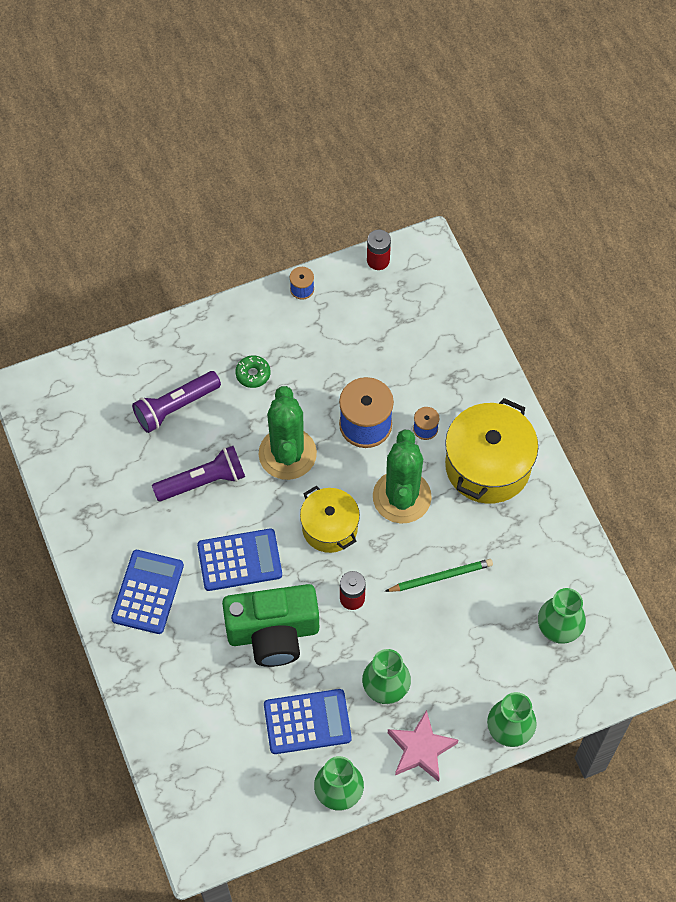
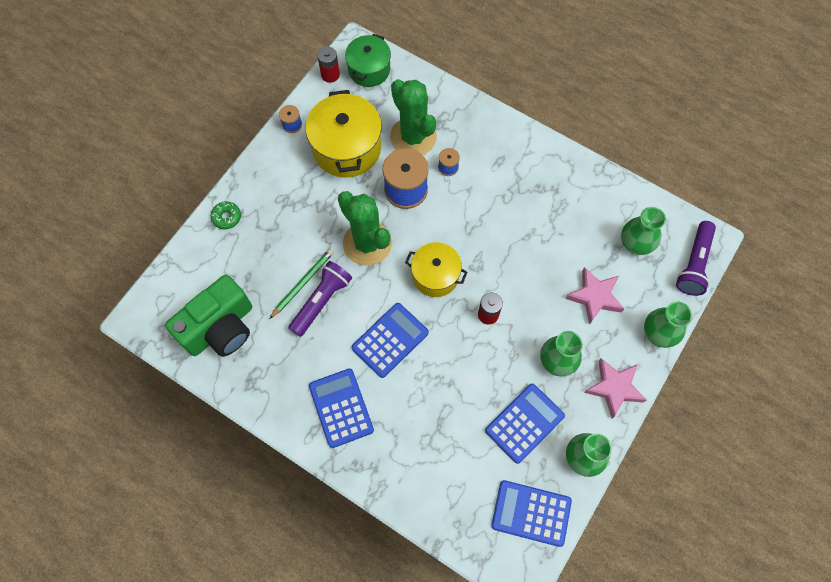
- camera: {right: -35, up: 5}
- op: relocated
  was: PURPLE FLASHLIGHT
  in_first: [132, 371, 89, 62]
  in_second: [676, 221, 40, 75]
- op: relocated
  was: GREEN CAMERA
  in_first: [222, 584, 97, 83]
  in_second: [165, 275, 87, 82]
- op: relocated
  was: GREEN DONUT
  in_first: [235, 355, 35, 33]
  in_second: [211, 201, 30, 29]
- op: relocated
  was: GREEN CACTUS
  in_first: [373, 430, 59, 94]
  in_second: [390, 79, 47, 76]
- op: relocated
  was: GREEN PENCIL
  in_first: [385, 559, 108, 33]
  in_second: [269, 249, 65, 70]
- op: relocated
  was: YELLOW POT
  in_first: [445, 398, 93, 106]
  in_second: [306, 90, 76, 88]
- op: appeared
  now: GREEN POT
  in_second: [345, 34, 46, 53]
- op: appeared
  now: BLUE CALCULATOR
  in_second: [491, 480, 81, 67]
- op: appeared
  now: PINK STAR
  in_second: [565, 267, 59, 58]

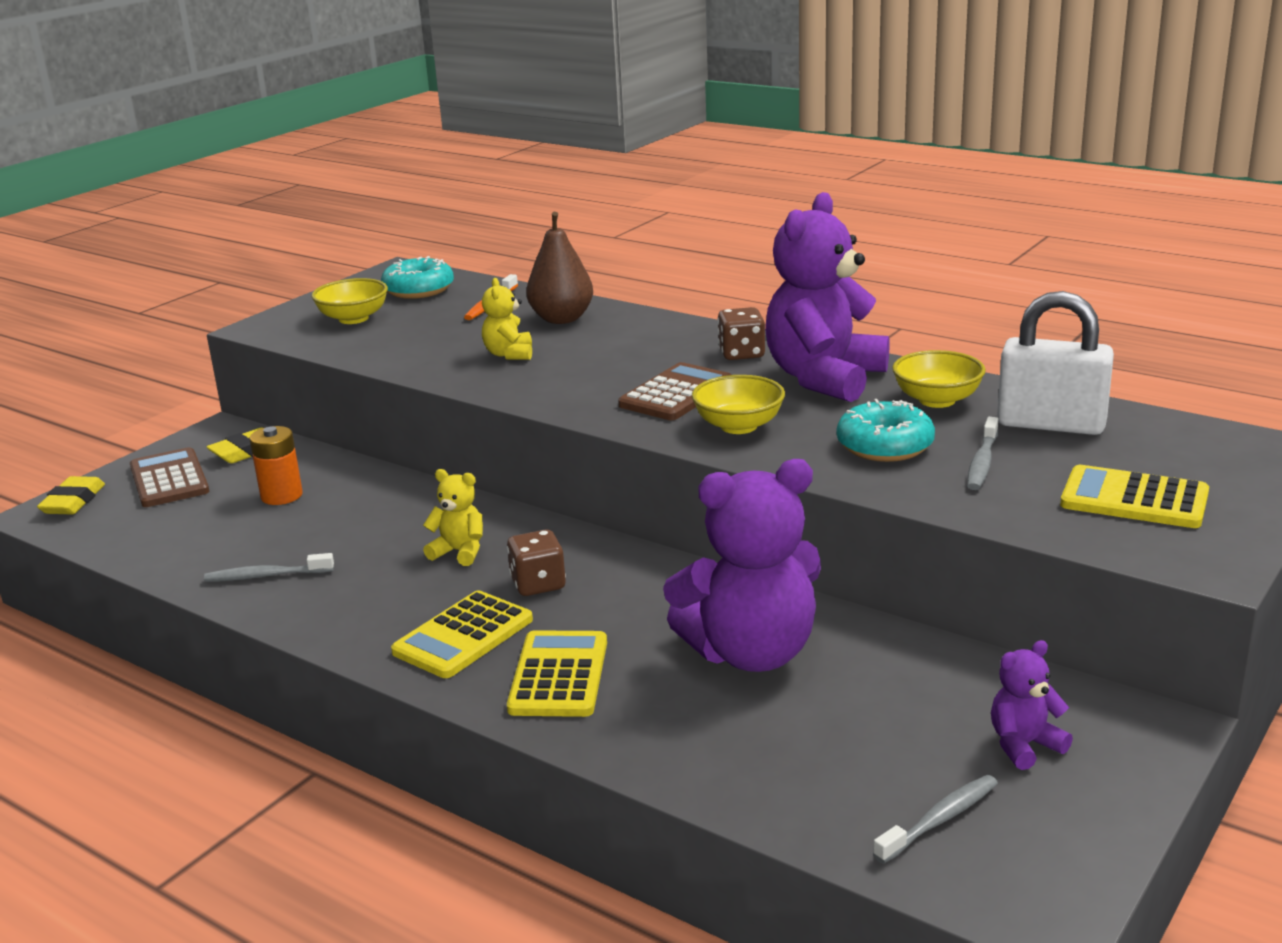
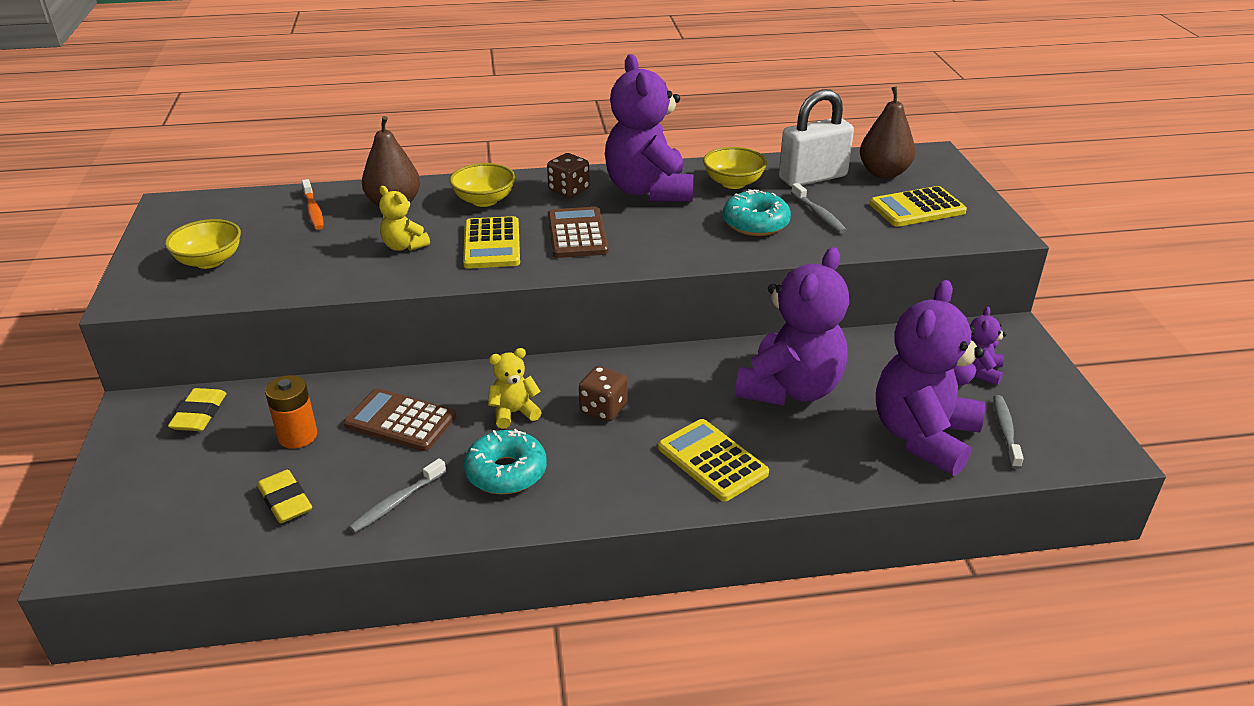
- camera: {right: -45, up: 10}
- op: relocated
  was: YELLOW ERASER
  in_first: [37, 476, 68, 39]
  in_second: [257, 470, 55, 53]
- op: relocated
  was: BROWN CALCULATOR
  in_first: [130, 447, 79, 60]
  in_second: [344, 388, 112, 63]
- op: relocated
  was: TURQUOISE DONUT
  in_first: [381, 256, 73, 43]
  in_second: [464, 429, 83, 65]
- op: relocated
  was: YELLOW CALCULATOR
  in_first: [391, 591, 142, 87]
  in_second: [463, 216, 57, 53]
- op: relocated
  was: YELLOW BOWL
  in_first: [692, 375, 93, 59]
  in_second: [450, 163, 65, 44]
- op: appeared
  now: BROWN PEAR
  in_second: [860, 86, 56, 93]
- op: appeared
  now: PURPLE TEDDY BEAR
  in_second: [876, 280, 109, 196]

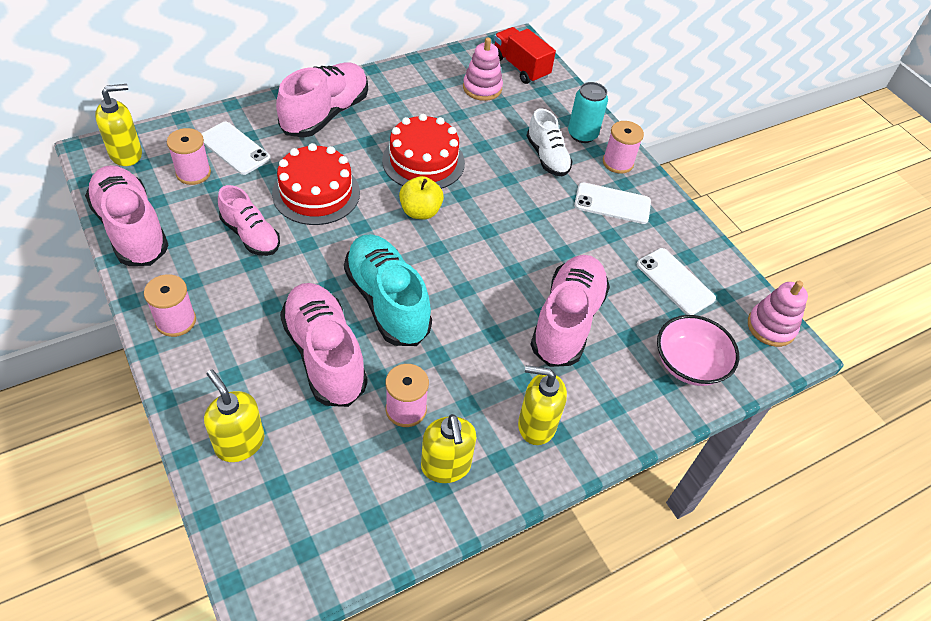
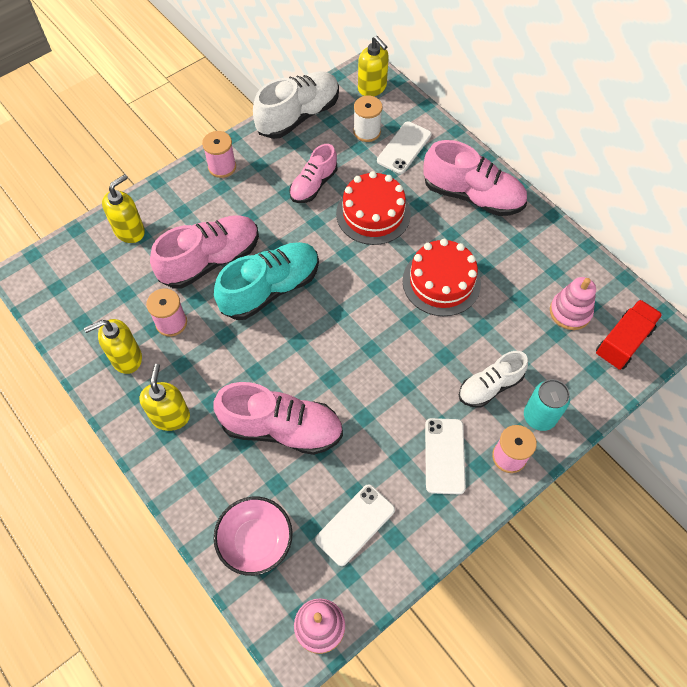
- camera: {right: 85, up: 10}
- op: colour
  was: PINK SHOE
  now: WHITE SHOE
  in_first: [85, 165, 84, 101]
  in_second: [253, 71, 86, 68]
- op: colour
  was: PINK SPOOL
  now: WHITE SPOOL
  in_first: [167, 128, 44, 57]
  in_second: [353, 96, 29, 46]
- op: missing
  was: YELLOW APPLE
  in_first: [399, 176, 45, 43]

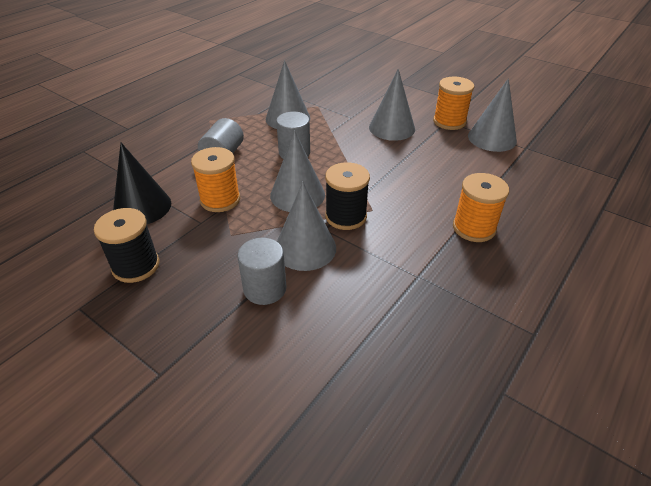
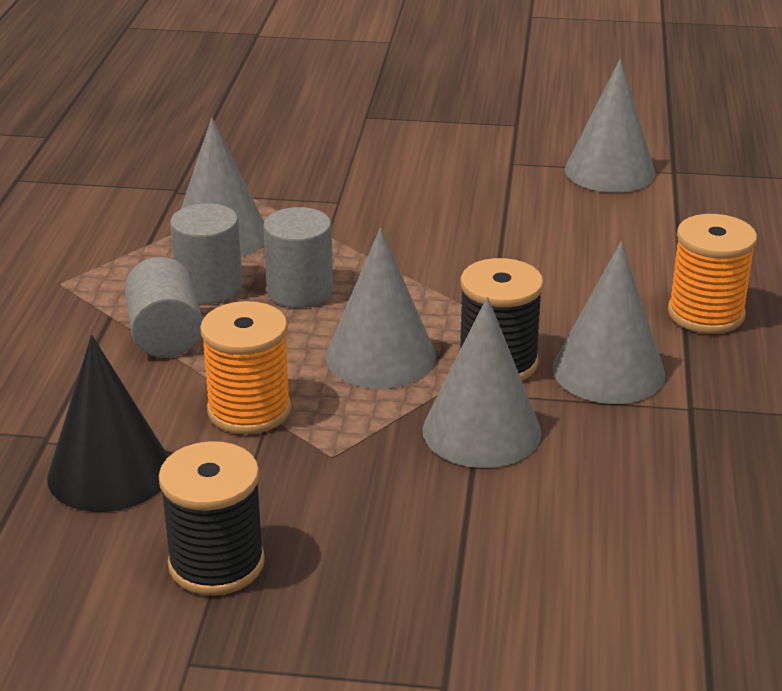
- camera: {right: -30, up: -10}
- op: relocated
  was: GREY CYLINDER
  in_first: [237, 238, 50, 67]
  in_second: [170, 203, 72, 101]
- op: relocated
  was: GREY CONE
  in_first: [369, 69, 46, 72]
  in_second: [553, 241, 112, 163]
- op: missing
  was: ORANGE SPOOL
  in_first: [433, 77, 41, 53]

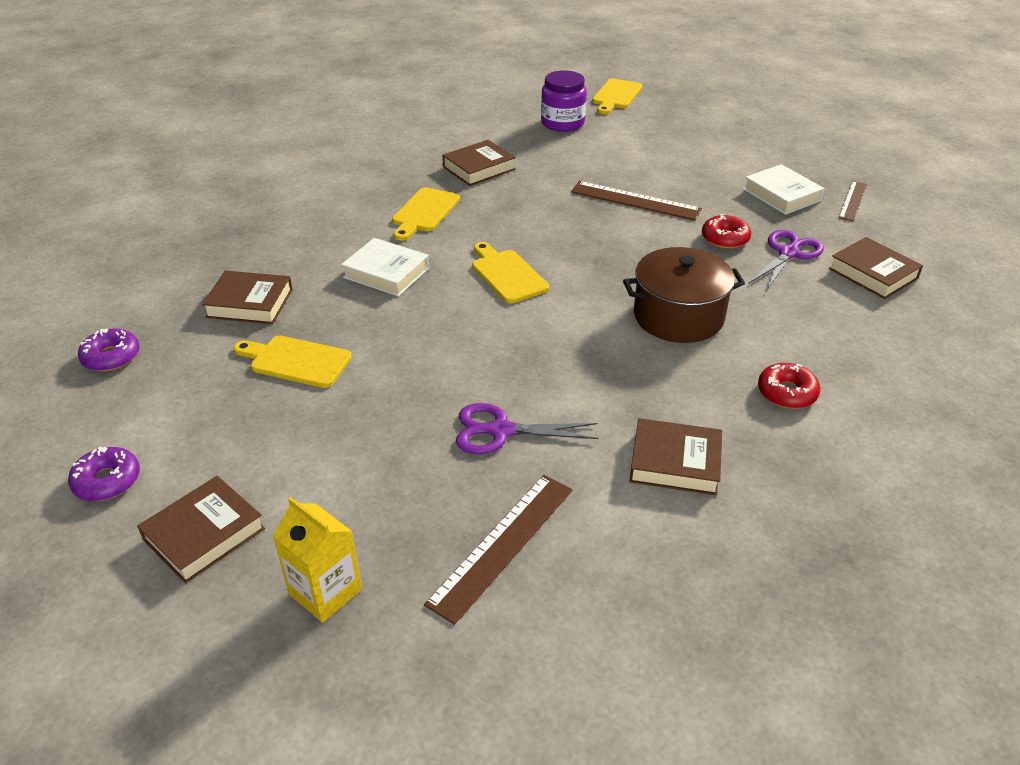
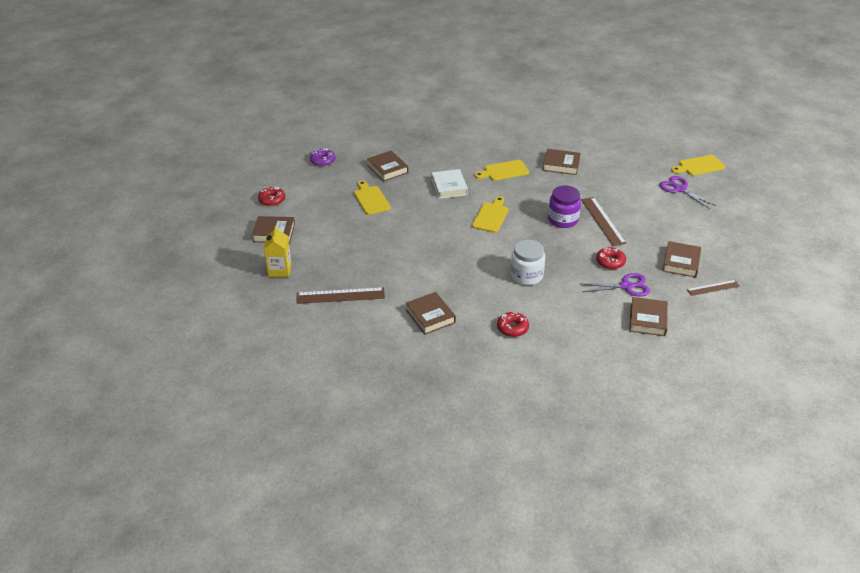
- camera: {right: 50, up: 0}
- op: colour
  was: PURPLE DONUT
  now: RED DONUT
  in_first: [68, 447, 72, 54]
  in_second: [258, 187, 27, 19]
- op: relocated
  was: PURPLE SCISSORS
  in_first: [456, 403, 142, 51]
  in_second: [659, 176, 58, 33]
- op: relocated
  was: PURPLE JAR
  in_first: [541, 70, 46, 62]
  in_second: [548, 185, 33, 43]
- op: exchanged
  was: BROWN POT
  now: WHITE JAR
  in_first: [623, 247, 122, 96]
  in_second: [510, 240, 35, 45]
- op: colour
  was: WHITE BOOK
  now: BROWN BOOK
  in_first: [743, 164, 81, 51]
  in_second: [663, 241, 38, 37]

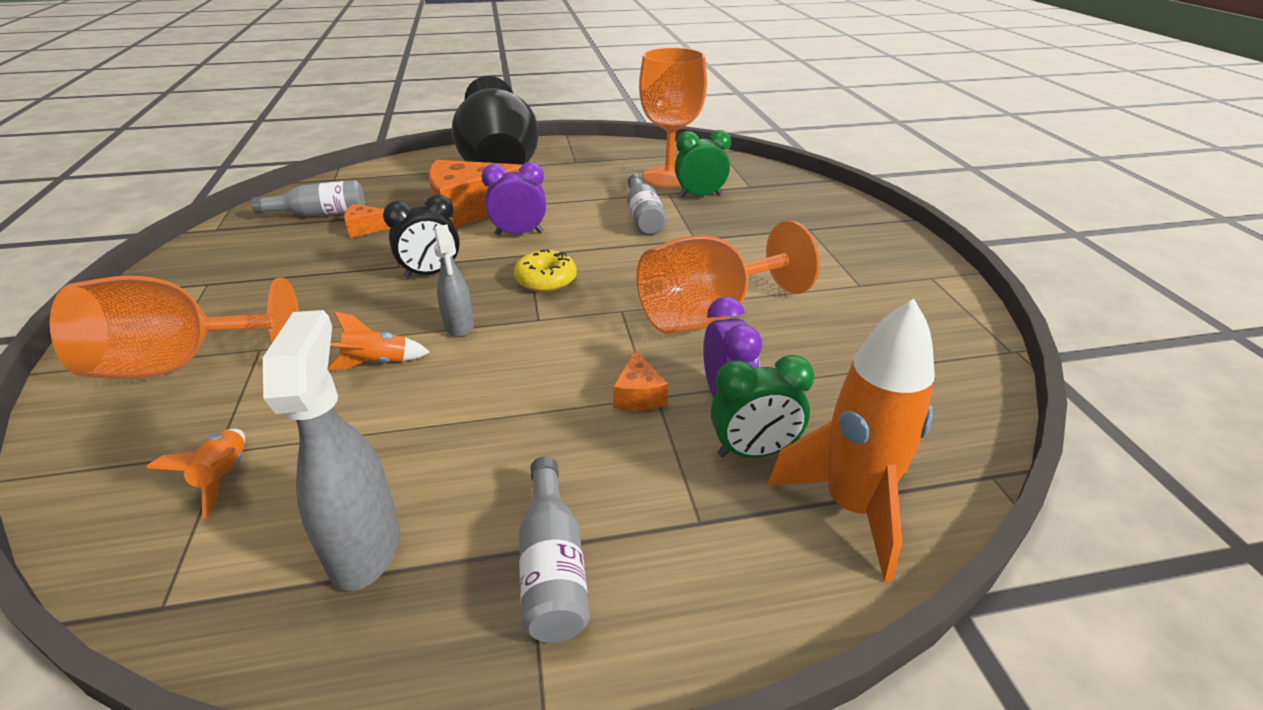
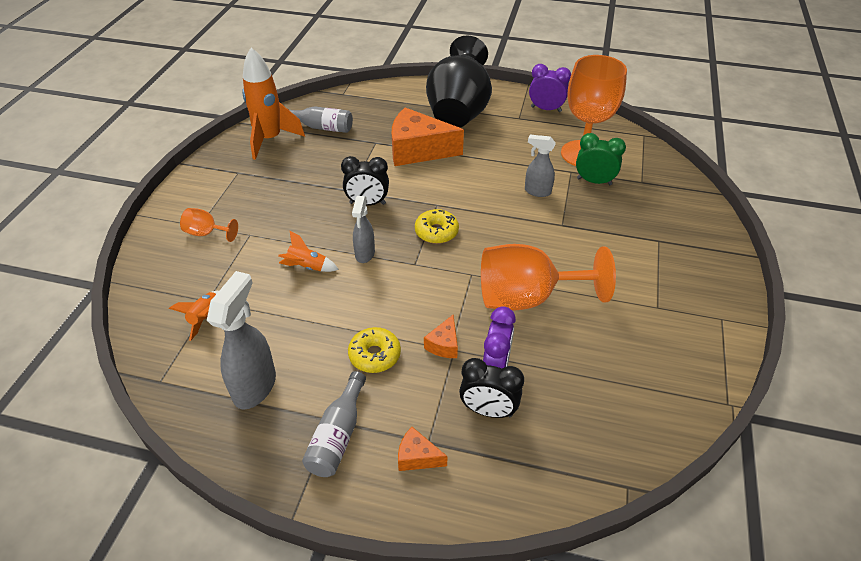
- camera: {right: 25, up: 10}
- op: size
  was: ORANGE GOBLET
  in_first: [50, 276, 249, 103]
  in_second: [180, 208, 58, 34]
  ratio: 0.46
- op: relocated
  was: ORANGE CHEESE
  in_first: [344, 204, 47, 34]
  in_second: [398, 427, 50, 44]
- op: relocated
  was: PURPLE CLOCK
  in_first: [481, 162, 65, 74]
  in_second: [529, 64, 42, 48]
- op: exchanged
  was: GREY BOTTLE
  now: GREY SPRAY BOTTLE
  in_first: [627, 174, 40, 61]
  in_second: [525, 135, 31, 62]
- op: colour
  was: GREEN CLOCK
  now: BLACK CLOCK
  in_first: [711, 355, 103, 103]
  in_second: [459, 358, 65, 60]
- op: relocated
  was: ORANGE ROCKET
  in_first: [767, 299, 168, 283]
  in_second: [242, 48, 63, 112]
- op: appeared
  now: YELLOW DONUT
  in_second: [348, 327, 53, 46]

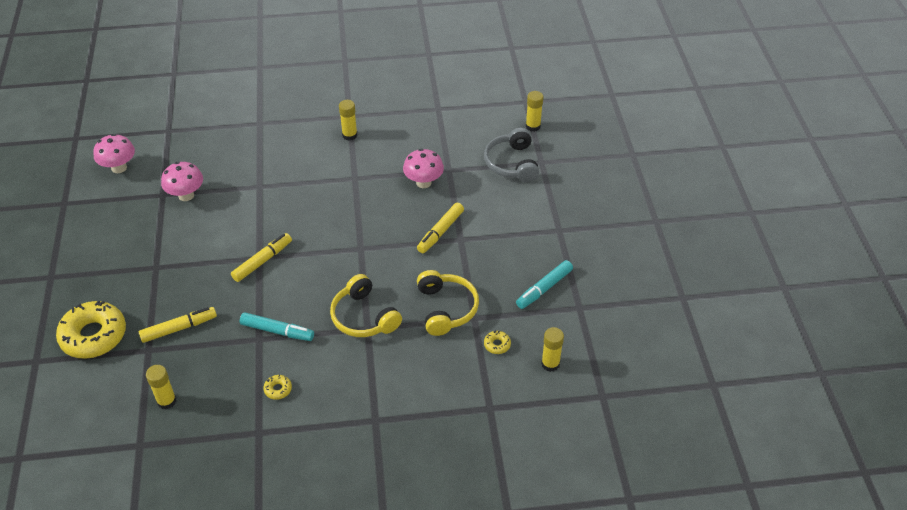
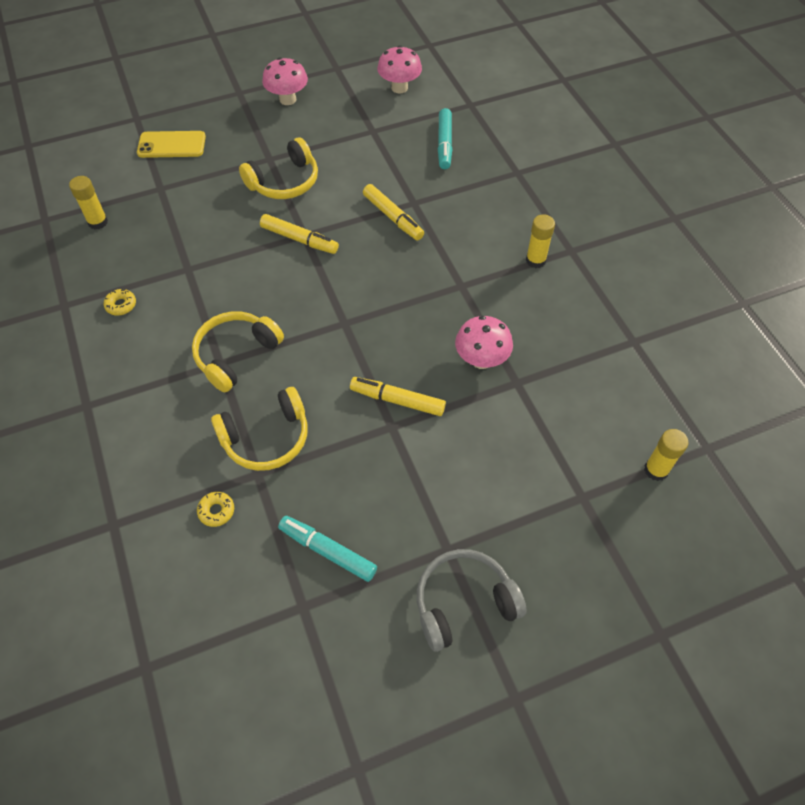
- camera: {right: 75, up: 10}
- op: exchanged
  was: YELLOW DONUT
  now: YELLOW PHONE
  in_first: [56, 301, 70, 58]
  in_second: [137, 131, 69, 27]
- op: relocated
  was: YELLOW MARKER
  in_first: [139, 307, 78, 36]
  in_second: [363, 184, 61, 56]
- op: relocated
  was: PINK MUSHROOM
  in_first: [161, 162, 42, 39]
  in_second: [262, 57, 46, 48]
- op: relocated
  was: TURQUOISE MARKER
  in_first: [240, 312, 74, 29]
  in_second: [438, 108, 14, 61]
- op: relocated
  was: GREY HEADPHONES
  in_first: [484, 128, 55, 54]
  in_second: [417, 549, 110, 103]
- op: missing
  was: YELLOW GLUE STICK
  in_first: [541, 327, 23, 45]
- op: appeared
  now: YELLOW HEADPHONES
  in_second: [239, 137, 79, 62]

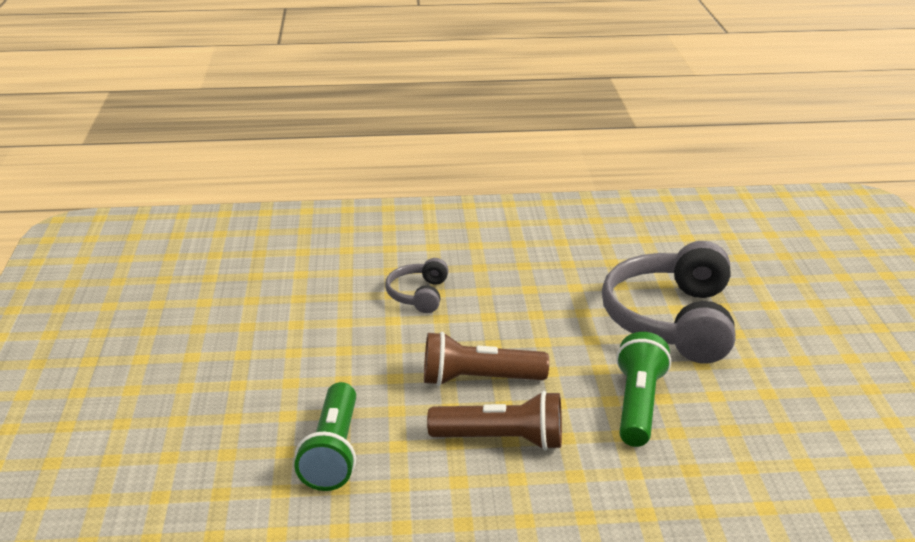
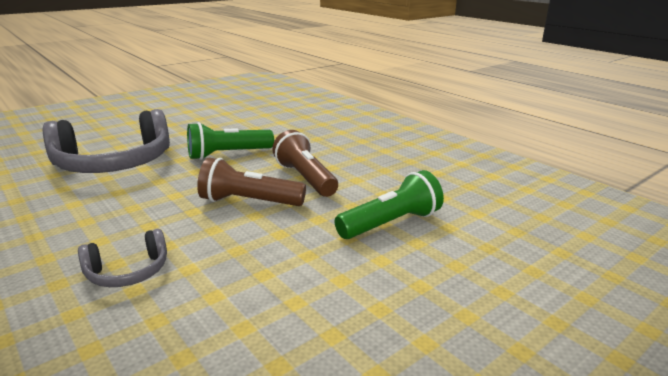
- camera: {right: -125, up: -5}
- op: spun
  was: BROWN FLASHLIGHT
  in_first: [424, 332, 125, 54]
  in_second: [197, 158, 109, 48]
  clockwise: 135

